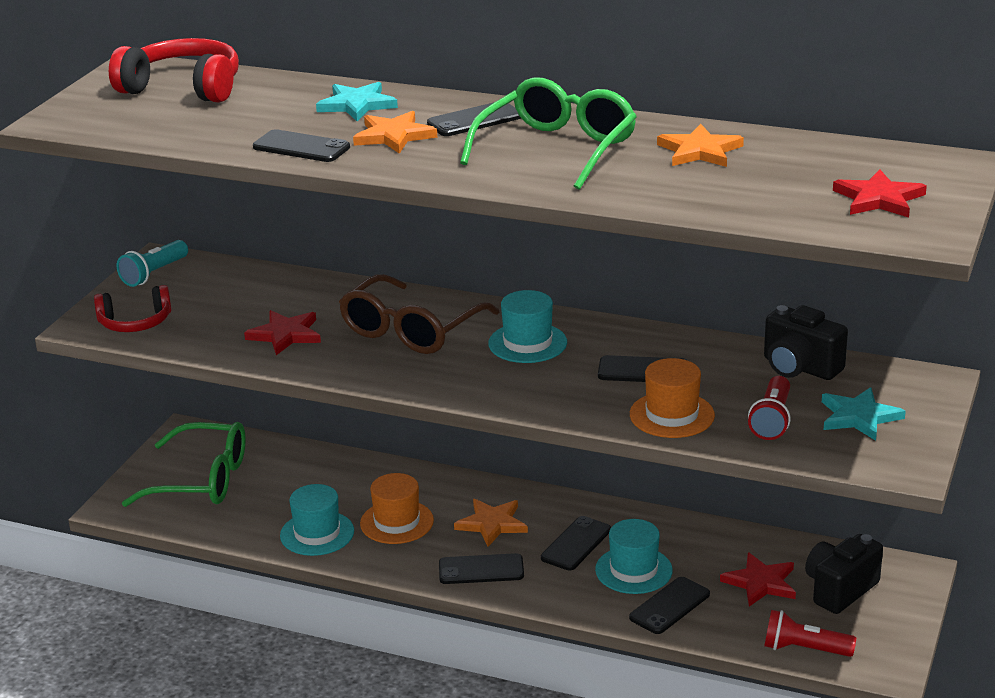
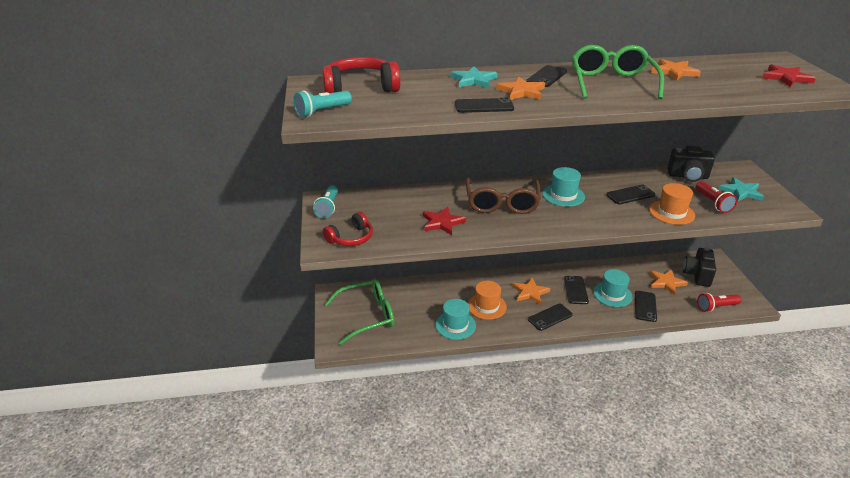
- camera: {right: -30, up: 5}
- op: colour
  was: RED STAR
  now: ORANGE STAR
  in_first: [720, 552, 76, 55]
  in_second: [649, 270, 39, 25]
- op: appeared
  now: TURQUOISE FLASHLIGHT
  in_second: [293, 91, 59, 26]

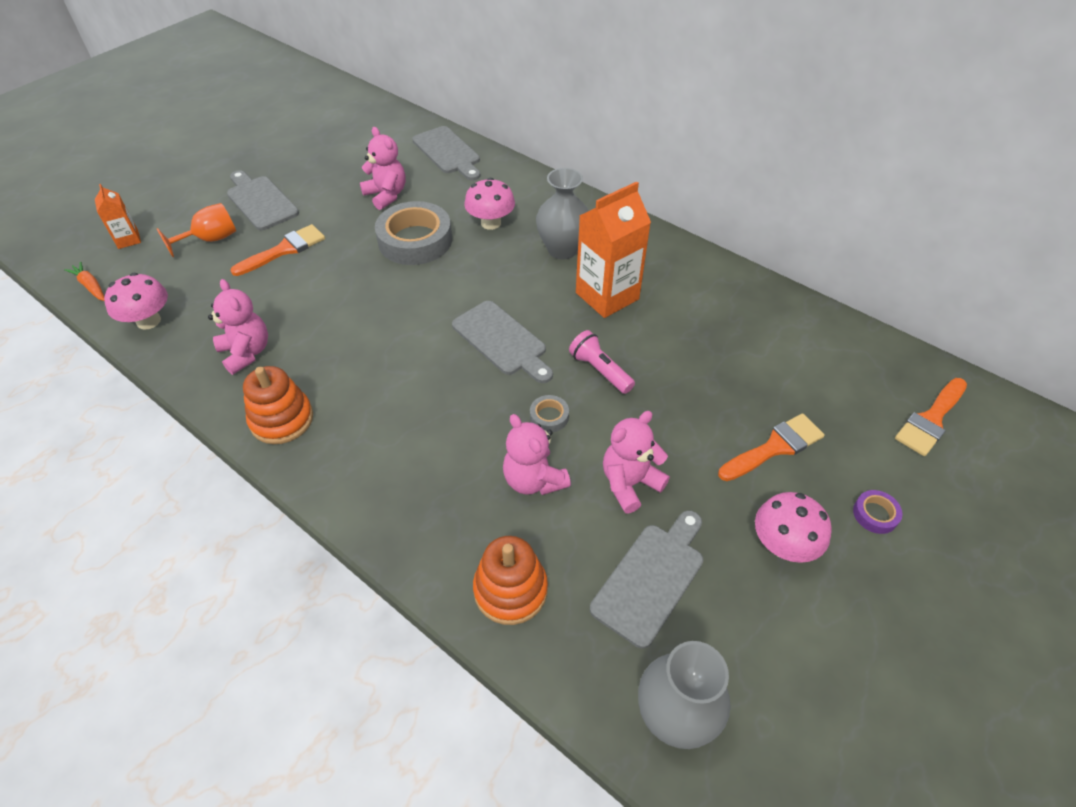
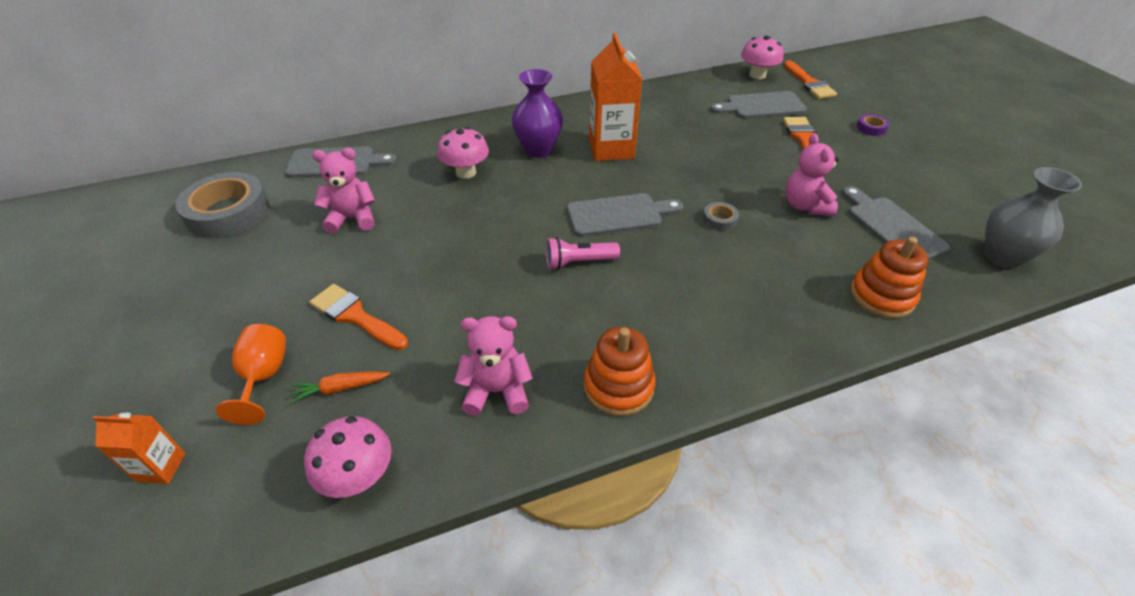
- camera: {right: -60, up: -5}
- op: relocated
  was: ORANGE CARROT
  in_first: [64, 262, 40, 39]
  in_second: [290, 372, 100, 32]
- op: relocated
  was: GREY CUTTING BOARD
  in_first: [227, 170, 72, 60]
  in_second: [710, 91, 97, 28]
- op: spun
  was: ORANGE BRUSH
  in_first: [230, 224, 95, 52]
  in_second: [309, 284, 99, 66]
  clockwise: -45
- op: relocated
  was: GREY TAPE
  in_first: [375, 201, 77, 64]
  in_second: [175, 172, 95, 66]
- op: missing
  was: PINK TEDDY BEAR
  in_first: [503, 414, 68, 81]
- op: colour
  was: GREY VASE
  now: PURPLE VASE
  in_first: [536, 168, 53, 91]
  in_second: [512, 69, 51, 89]
- op: relocated
  was: PINK FLASHLIGHT
  in_first: [569, 330, 66, 64]
  in_second: [546, 237, 74, 33]
- op: relocated
  was: PINK MUSHROOM
  in_first: [755, 492, 77, 71]
  in_second: [741, 36, 42, 43]

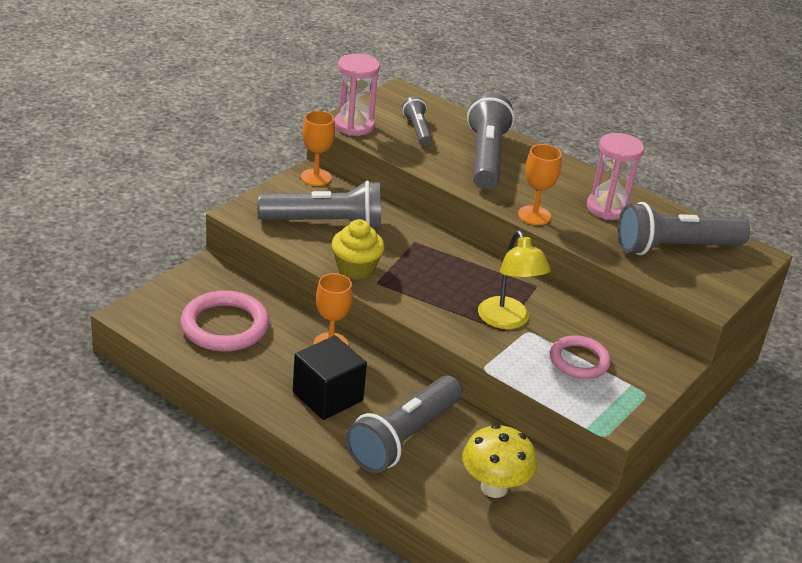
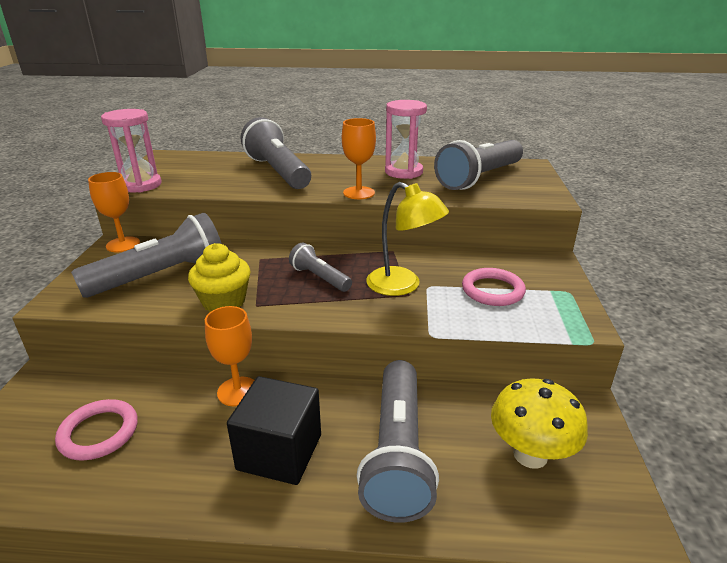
- camera: {right: -30, up: -5}
- op: size
  was: PINK RING
  in_first: [180, 290, 90, 62]
  in_second: [55, 399, 83, 62]
  ratio: 0.66
- op: relocated
  was: GREY FLASHLIGHT
  in_first: [402, 96, 30, 50]
  in_second: [289, 243, 63, 49]

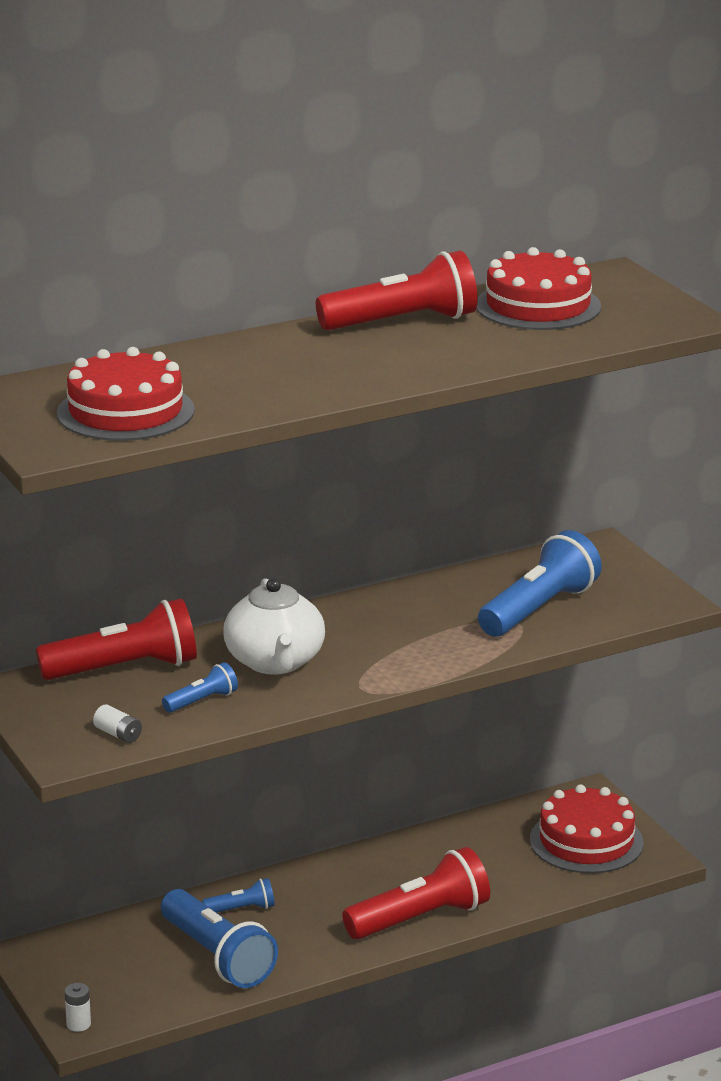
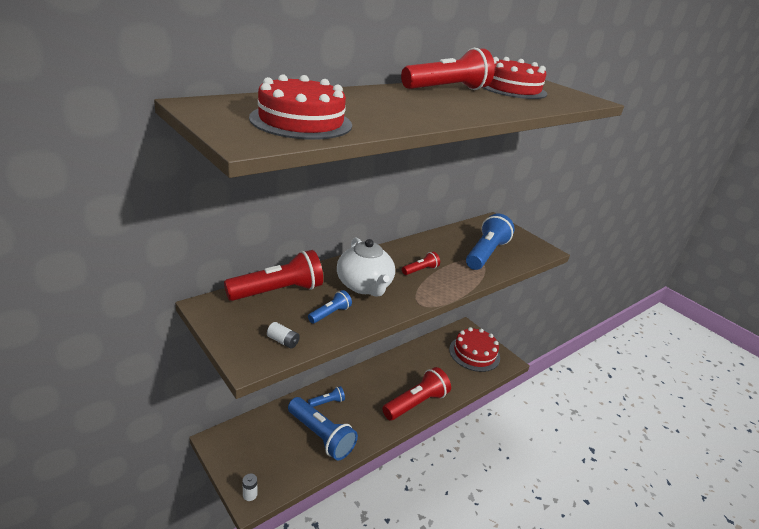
- camera: {right: -15, up: 5}
- op: appeared
  now: RED FLASHLIGHT
  in_second: [402, 252, 38, 23]

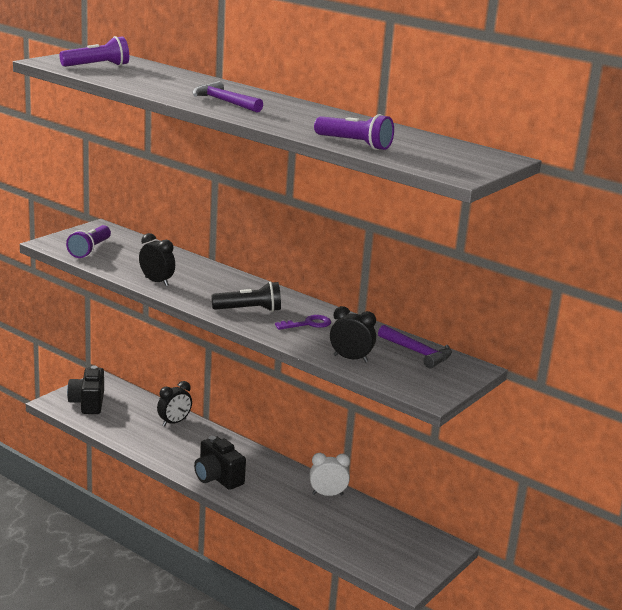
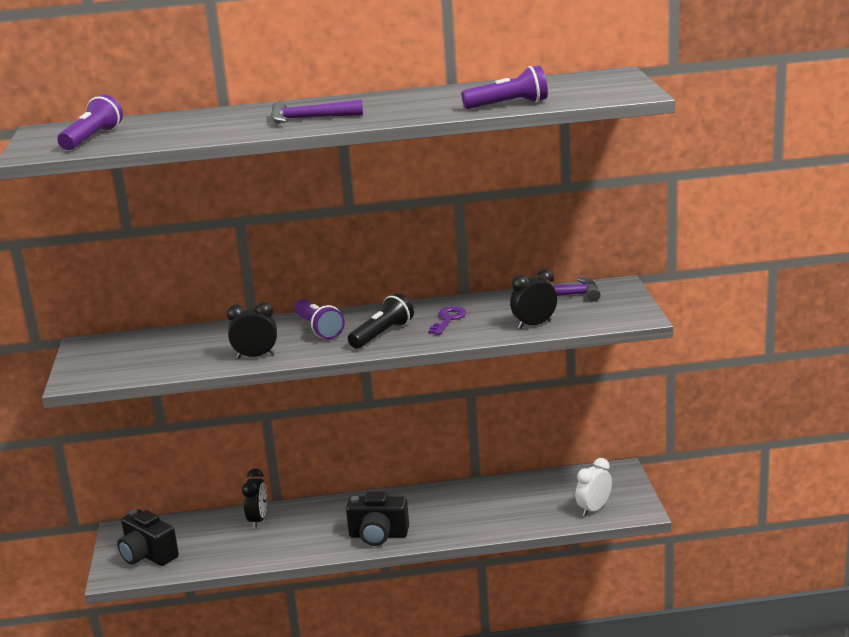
- camera: {right: -40, up: 0}
- op: relocated
  was: PURPLE FLASHLIGHT
  in_first: [66, 225, 45, 33]
  in_second: [294, 299, 51, 40]
- op: relocated
  was: WHITE CLOCK
  in_first: [310, 453, 40, 43]
  in_second: [575, 458, 37, 58]

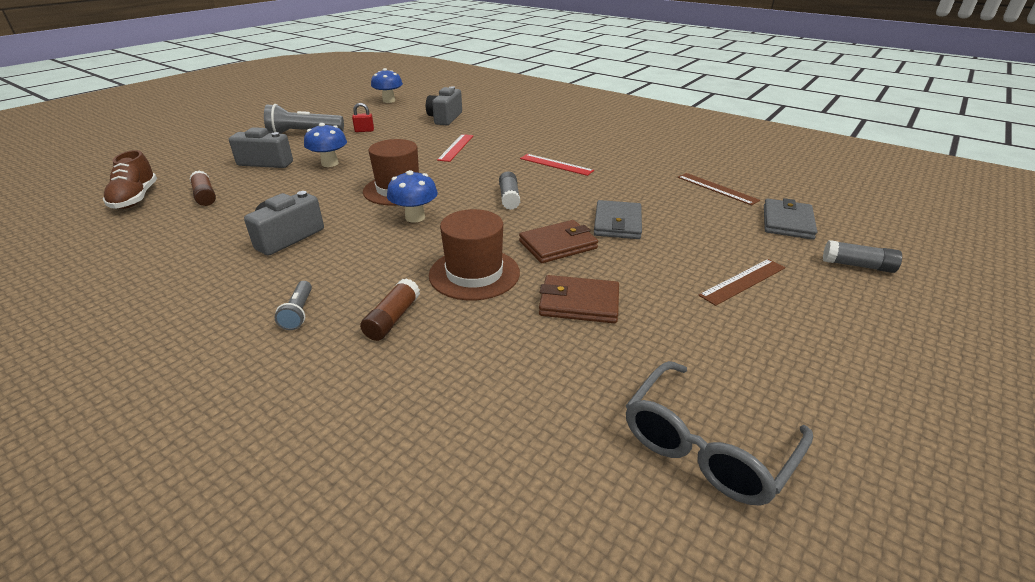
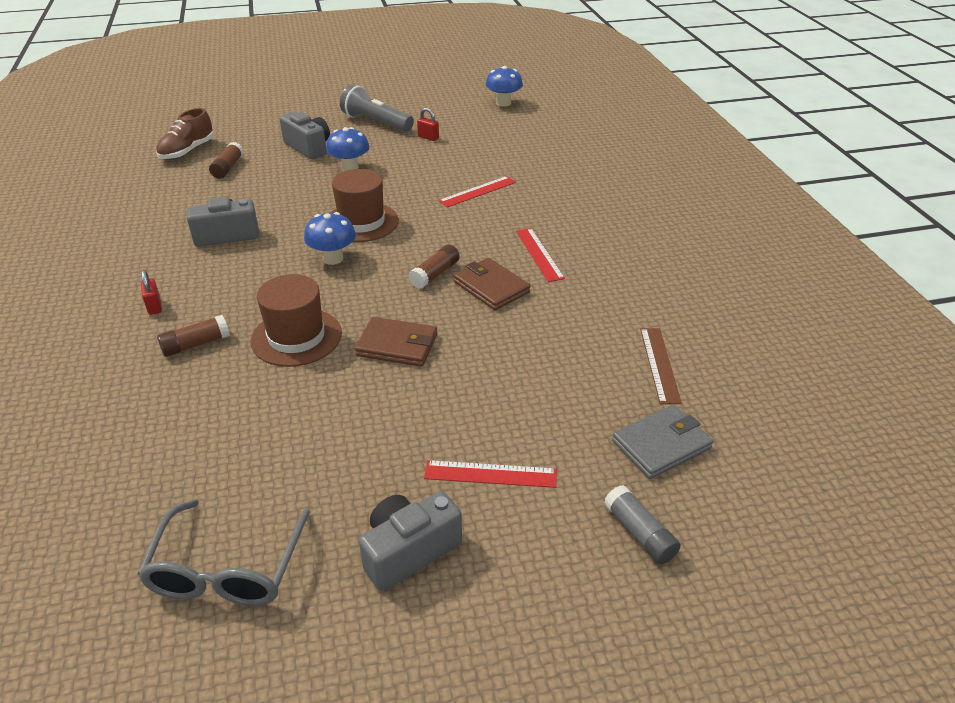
- camera: {right: 40, up: 5}
- op: exchanged
  was: GREY FLASHLIGHT
  now: RED PADLOCK
  in_first: [274, 281, 38, 49]
  in_second: [141, 270, 21, 45]
- op: relocated
  was: GREY CAMERA
  in_first: [426, 86, 36, 39]
  in_second: [359, 491, 103, 100]
- op: colour
  was: GREY GLUE STICK
  now: BROWN GLUE STICK
  in_first: [499, 171, 21, 39]
  in_second: [408, 244, 52, 45]
- op: relocated
  was: BROWN WALLET
  in_first: [539, 275, 80, 48]
  in_second: [454, 258, 76, 52]
- op: missing
  was: GREY WALLET
  in_first: [594, 200, 48, 39]
- op: spun
  was: GREY GLASSES
  in_first: [626, 361, 187, 145]
  in_second: [137, 499, 173, 107]
  clockwise: -75
- op: colour
  was: BROWN RULER
  now: RED RULER
  in_first: [698, 259, 87, 47]
  in_second: [424, 460, 133, 28]

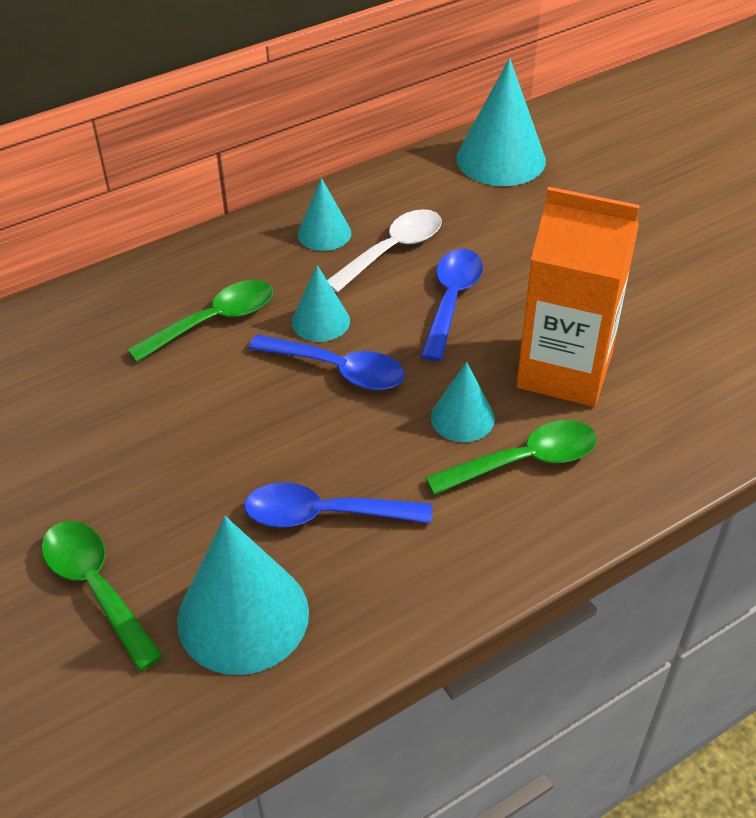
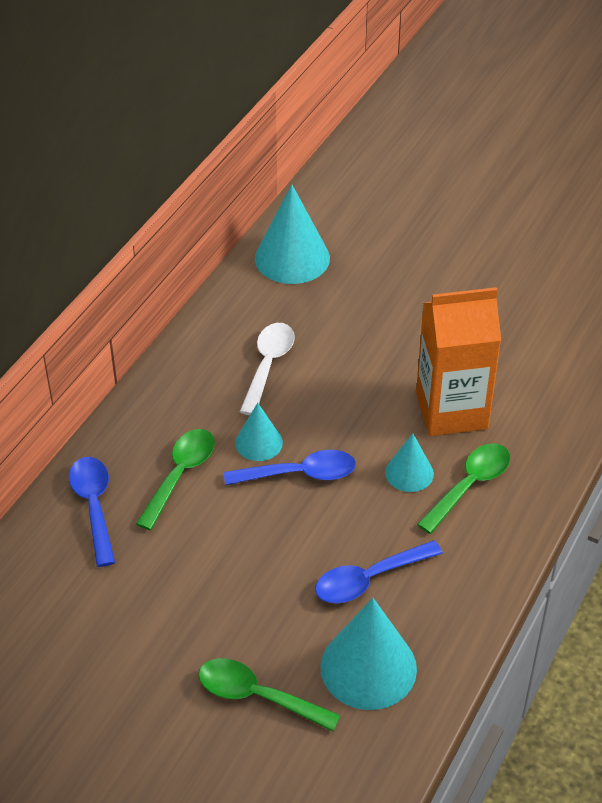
- camera: {right: -30, up: 0}
- op: missing
  was: TURQUOISE CONE
  in_first: [298, 178, 53, 73]
- op: relocated
  was: BLUE SPOON
  in_first: [421, 249, 62, 112]
  in_second: [69, 457, 46, 110]

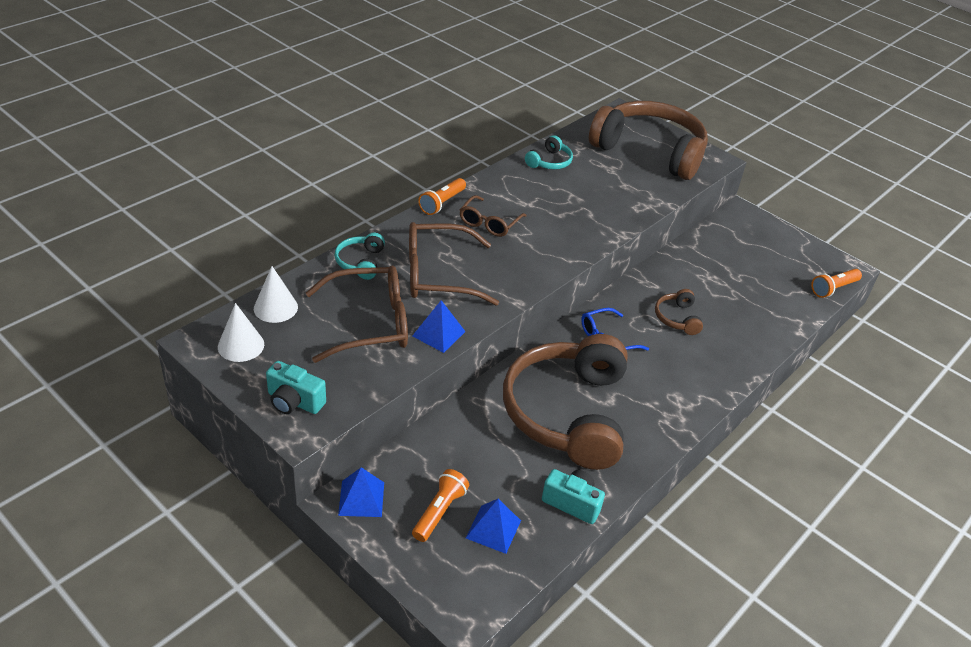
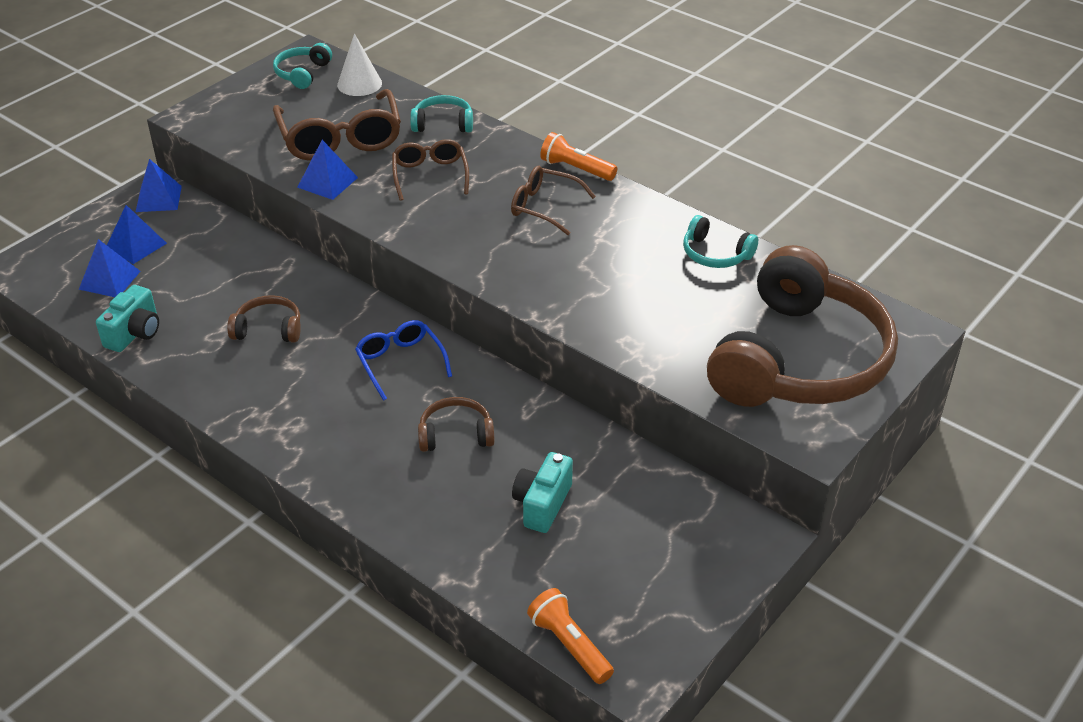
- camera: {right: 90, up: 0}
- op: exchanged
  was: WHITE CONE
  now: TURQUOISE HEADPHONES
  in_first: [218, 303, 46, 59]
  in_second: [273, 43, 59, 46]
- op: relocated
  was: TURQUOISE CAMERA
  in_first: [266, 361, 60, 53]
  in_second: [512, 452, 61, 81]
- op: size
  was: BROWN GLASSES
  in_first: [409, 222, 90, 84]
  in_second: [392, 139, 77, 62]
  ratio: 0.6
- op: exchanged
  was: ORANGE FLASHLIGHT
  now: BLUE PYRAMID
  in_first: [412, 469, 57, 73]
  in_second: [107, 205, 60, 59]
- op: size
  was: BROWN HEADPHONES
  in_first: [503, 334, 125, 136]
  in_second: [227, 295, 74, 48]
  ratio: 0.41

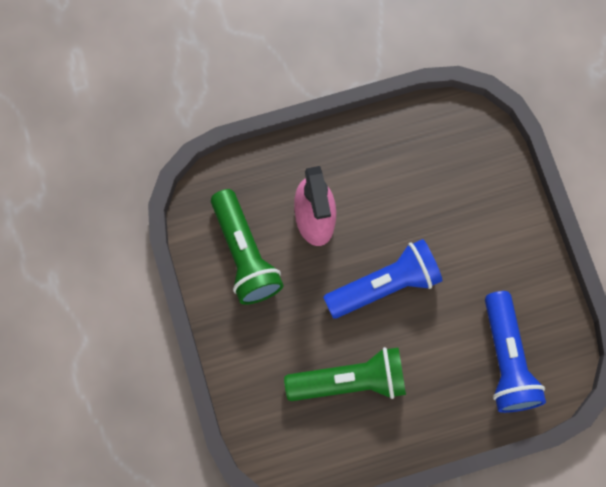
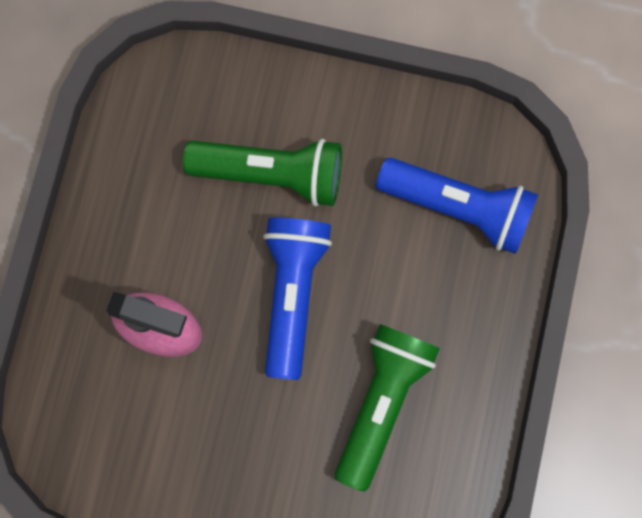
- camera: {right: -60, up: 5}
- op: relocated
  was: GREEN FLASHLIGHT
  in_first: [211, 189, 73, 116]
  in_second: [183, 139, 159, 68]

